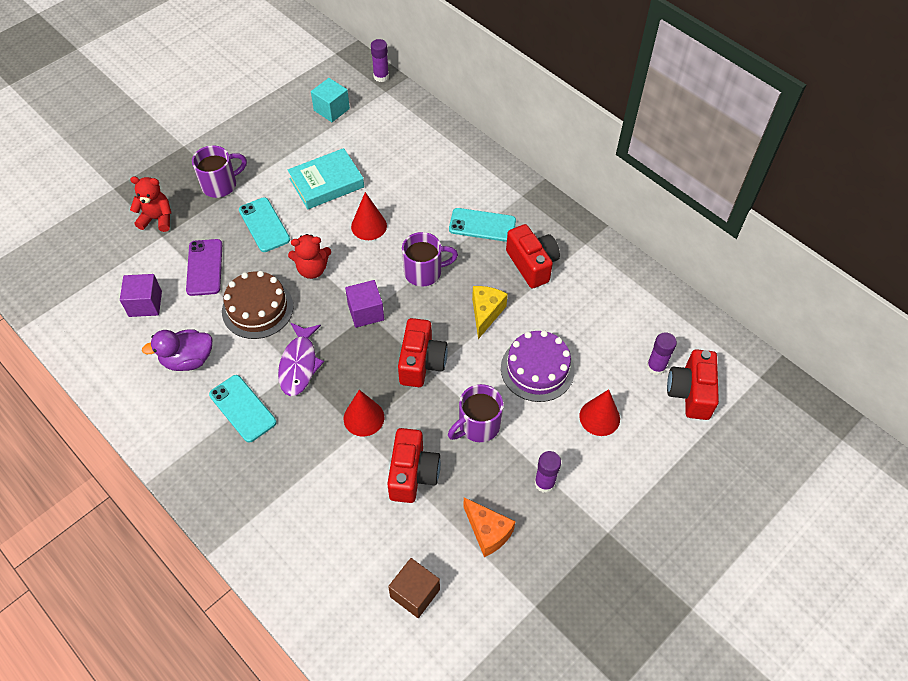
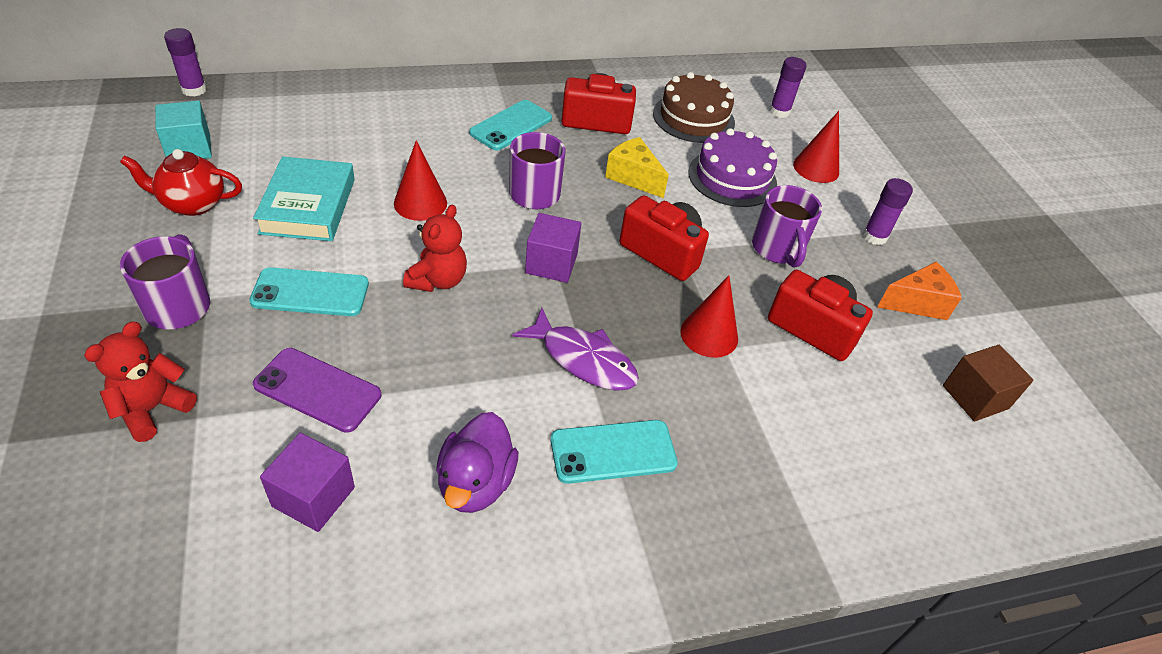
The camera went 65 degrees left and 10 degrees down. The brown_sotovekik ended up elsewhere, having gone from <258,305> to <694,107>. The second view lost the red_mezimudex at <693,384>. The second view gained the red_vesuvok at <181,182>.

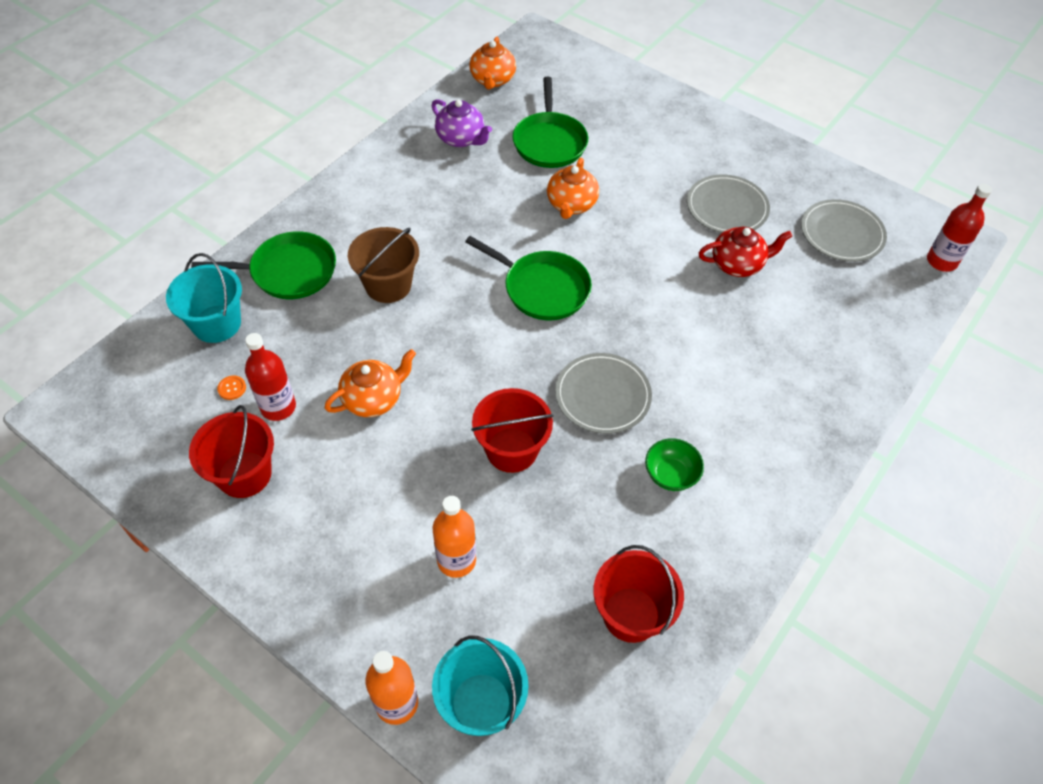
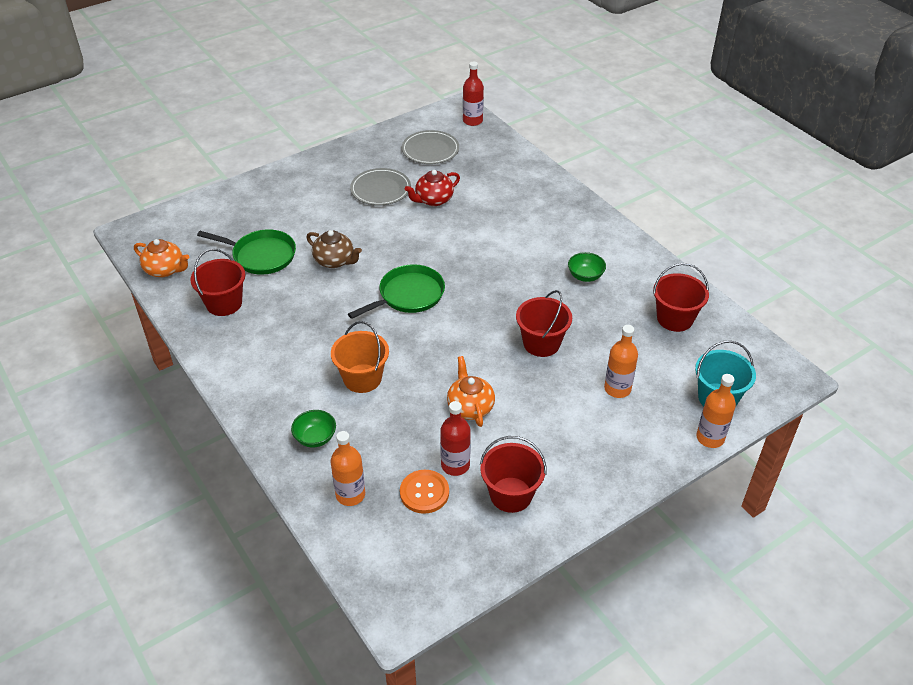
The camera went 70 degrees left and 10 degrees down. Where the purple_vesuvok stood at <462,123>, the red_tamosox came to stand at <217,282>. What was the orange_vesuvok at <573,188> turned into the brown_vesuvok at <334,249>. What was the brown_tamosox at <383,265> turned into the orange_tamosox at <360,357>. The red_vesuvok at <745,252> ended up facing another way, 135 degrees counterclockwise from before. Where the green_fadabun stood at <263,265>, the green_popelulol came to stand at <313,428>. Where the turquoise_tamosox stood at <204,298>, the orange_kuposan came to stand at <348,468>. The second view lost the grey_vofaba at <603,393>. The size of the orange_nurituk at <231,388> changed by a factor of 2.11.

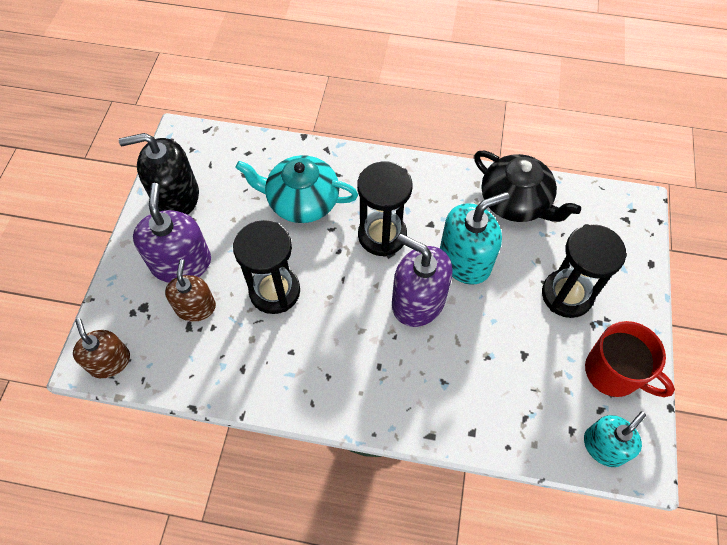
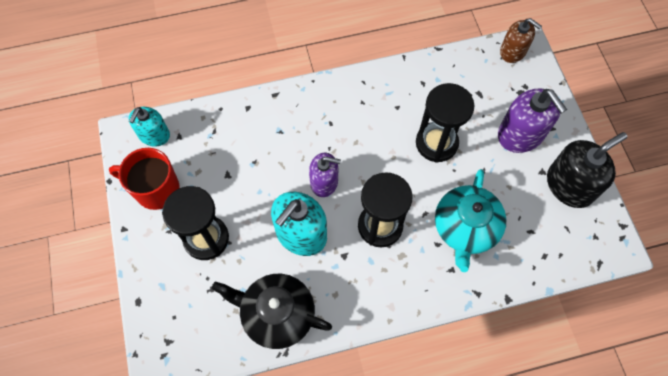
The camera went 155 degrees right and 5 degrees up. The turquoise_vesuvok at <296,189> ended up facing another way, 120 degrees clockwise from before. The size of the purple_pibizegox at <422,280> changed by a factor of 0.65. The second view lost the brown_pibizegox at <190,290>.

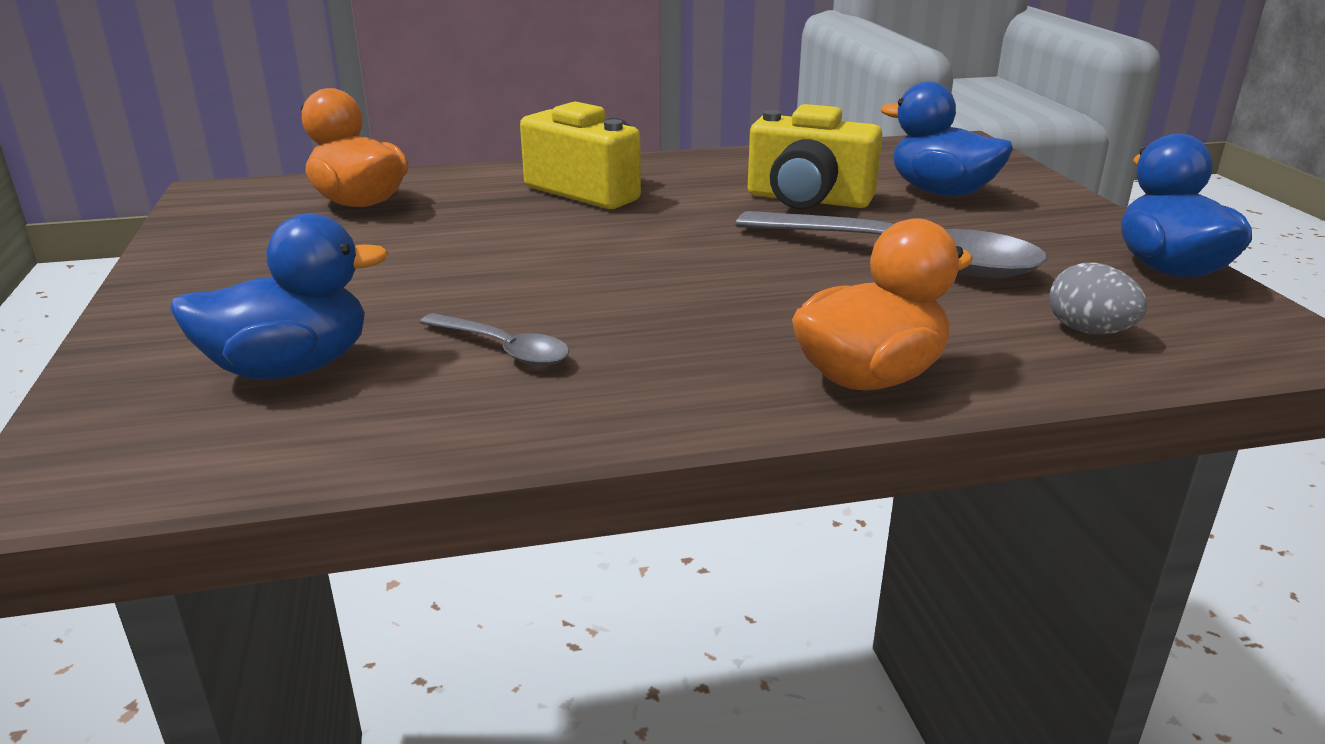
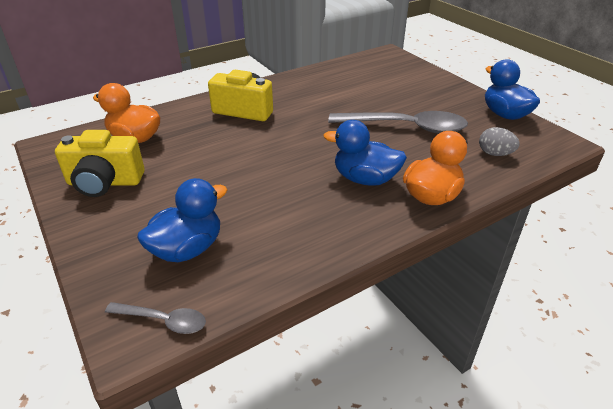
The camera went 20 degrees left and 10 degrees up. The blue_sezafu ended up elsewhere, having gone from <946,138> to <365,153>. The yellow_mezimudex ended up elsewhere, having gone from <815,156> to <100,163>. The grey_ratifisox ended up elsewhere, having gone from <494,339> to <155,318>.

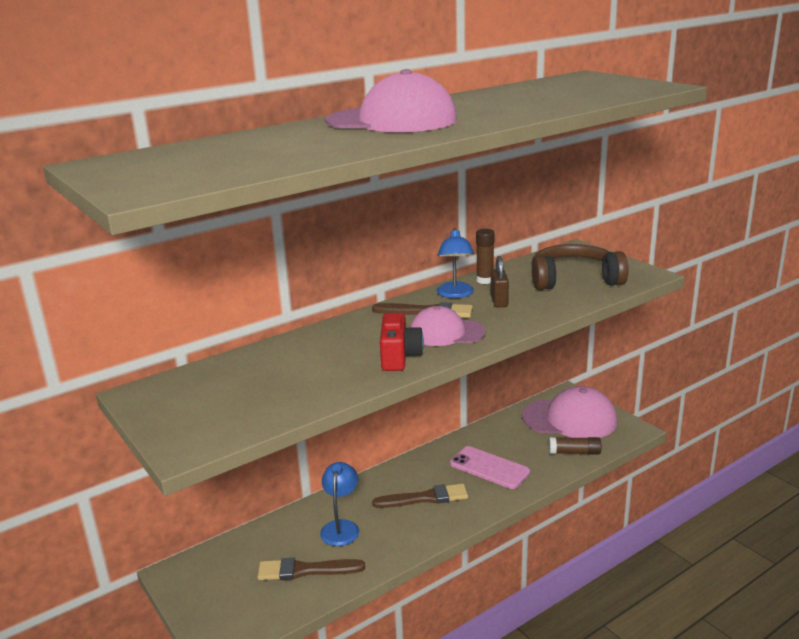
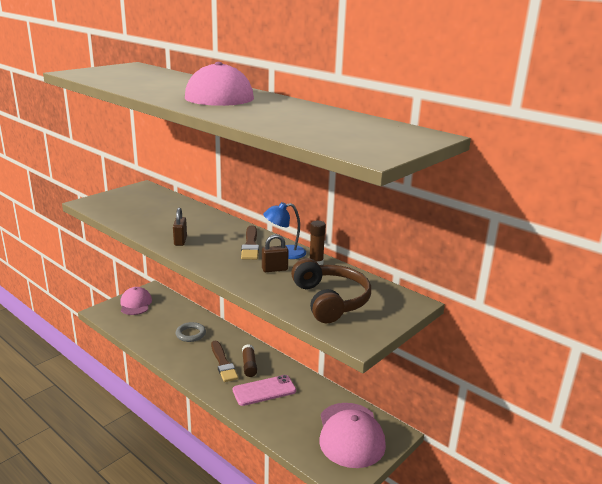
The camera went 75 degrees right and 0 degrees up. The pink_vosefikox ended up elsewhere, having gone from <448,326> to <136,301>. Where the red_mezimudex stood at <402,342>, the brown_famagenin came to stand at <180,226>. The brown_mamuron ended up elsewhere, having gone from <575,446> to <249,360>. The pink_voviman at <490,467> ended up facing another way, 45 degrees clockwise from before. Where the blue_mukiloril stood at <339,504>, the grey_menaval came to stand at <191,332>. The second view lost the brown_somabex at <311,569>.

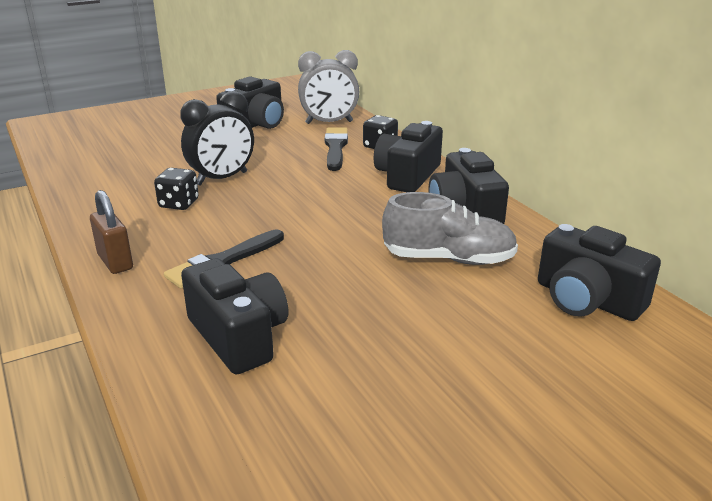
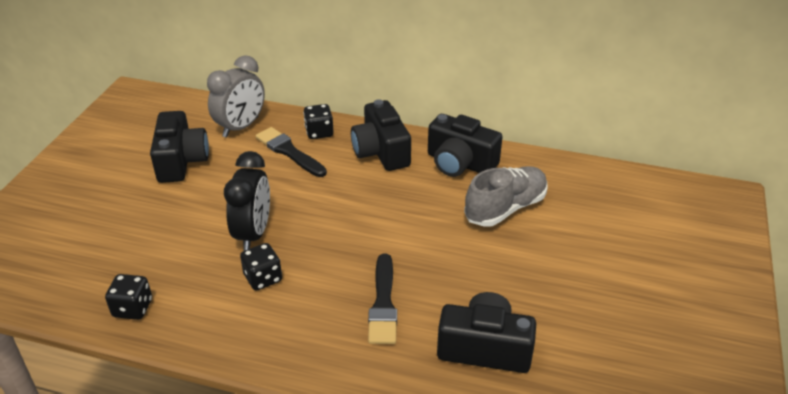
The camera went 45 degrees left and 10 degrees up. The second view lost the brown_famagenin at <111,232>. The second view lost the black_mezimudex at <599,272>. The second view gained the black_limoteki at <128,297>.

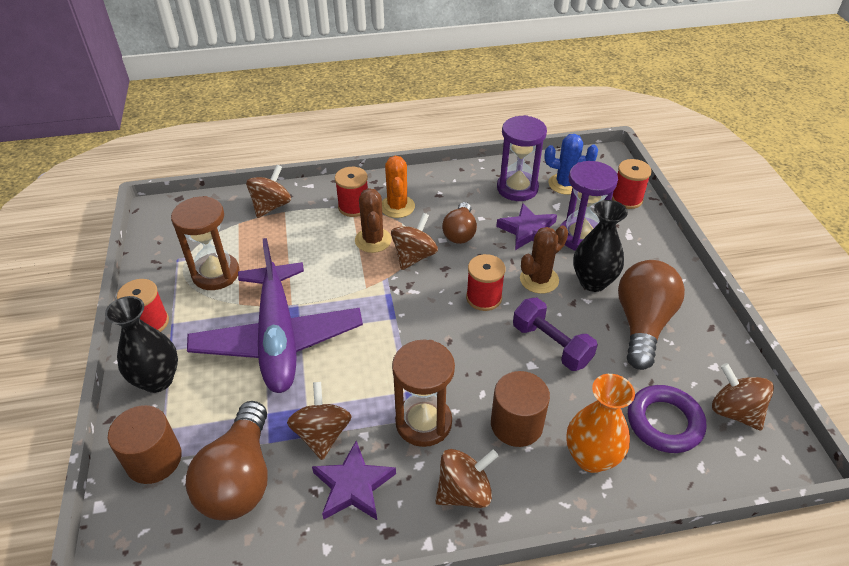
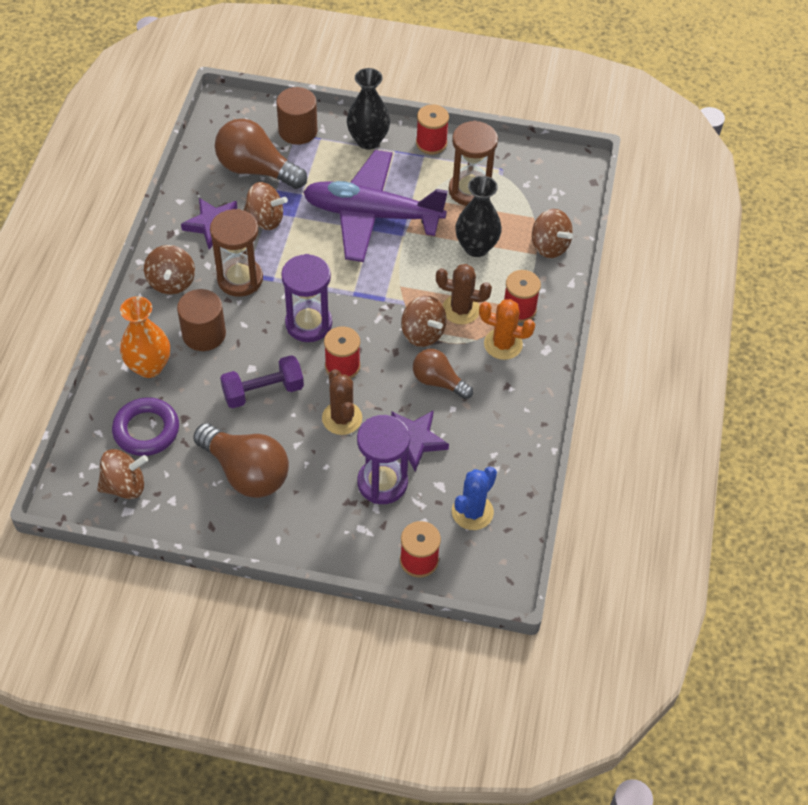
The camera went 110 degrees right and 10 degrees up. The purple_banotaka ended up elsewhere, having gone from <522,158> to <306,298>. The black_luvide ended up elsewhere, having gone from <600,246> to <478,216>.

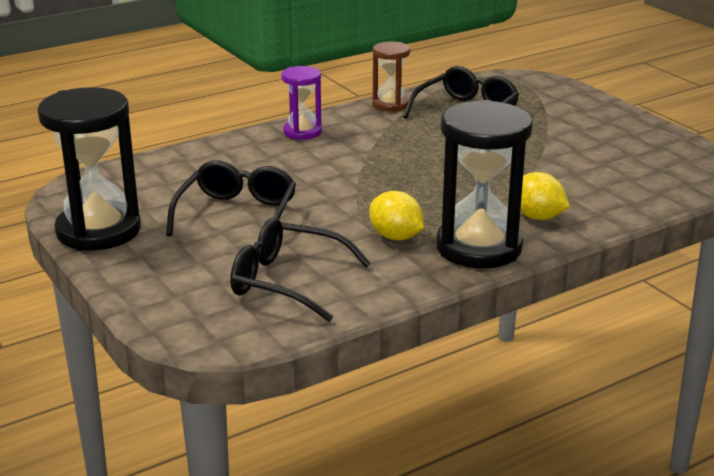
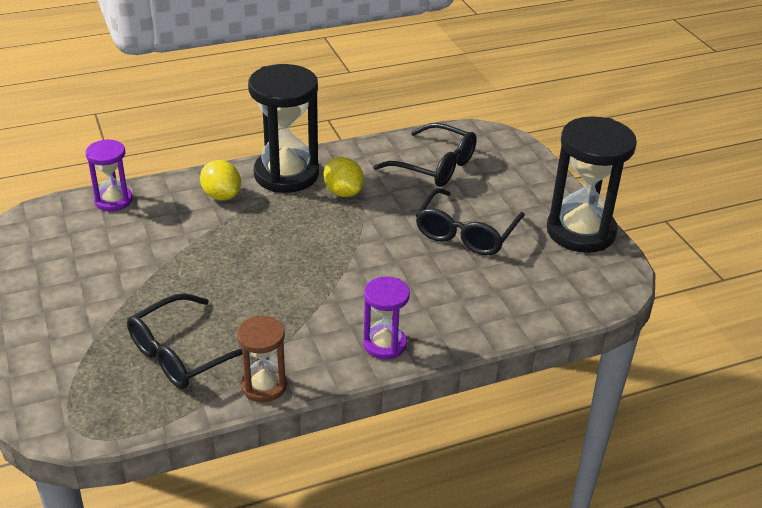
The camera went 170 degrees left and 10 degrees up. The second view gained the purple_banotaka at <109,175>.

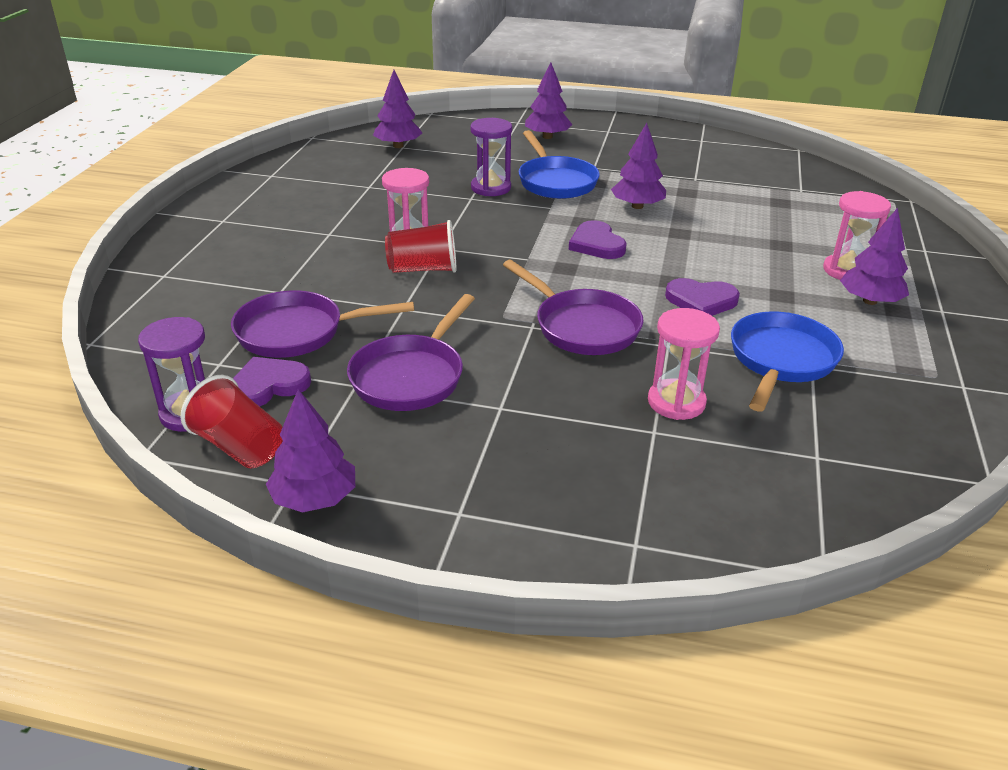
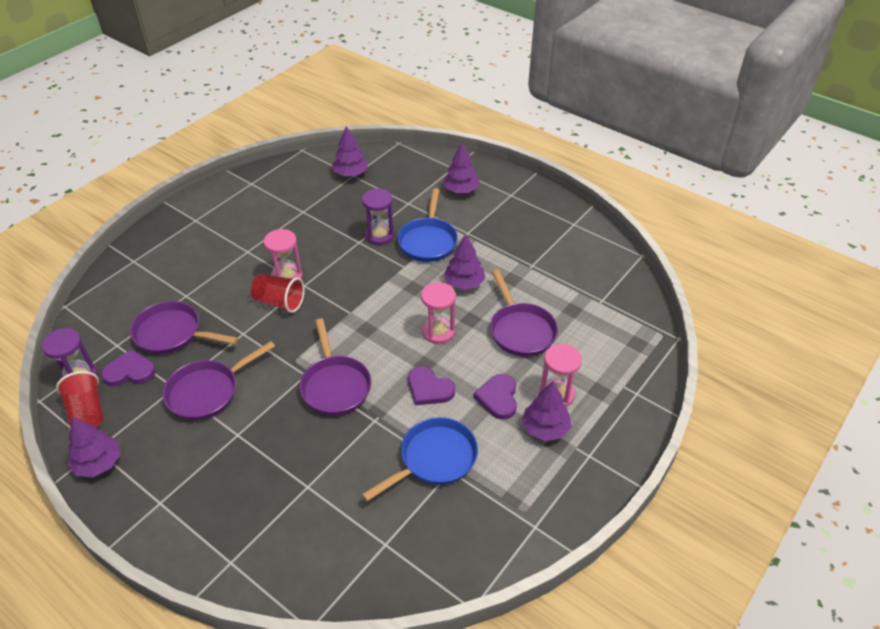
The camera went 25 degrees right and 10 degrees up. The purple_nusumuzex ended up elsewhere, having gone from <598,239> to <495,397>. The pink_banotaka ended up elsewhere, having gone from <684,364> to <438,313>. The second view gained the purple_fadabun at <524,313>.

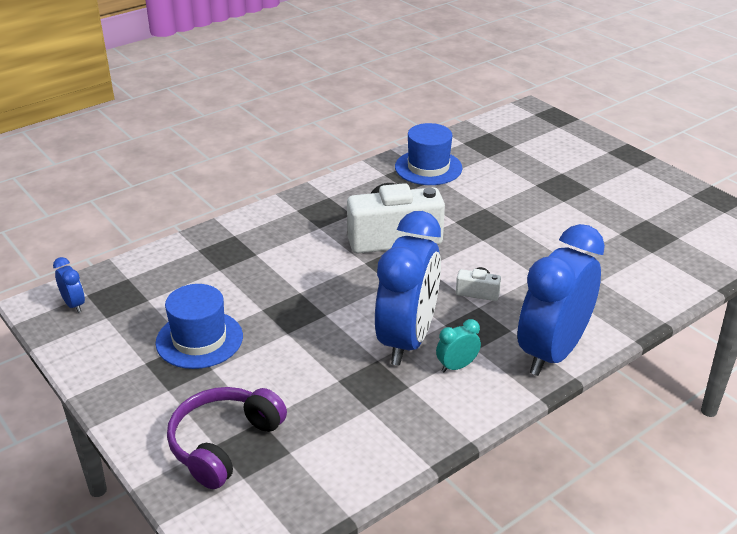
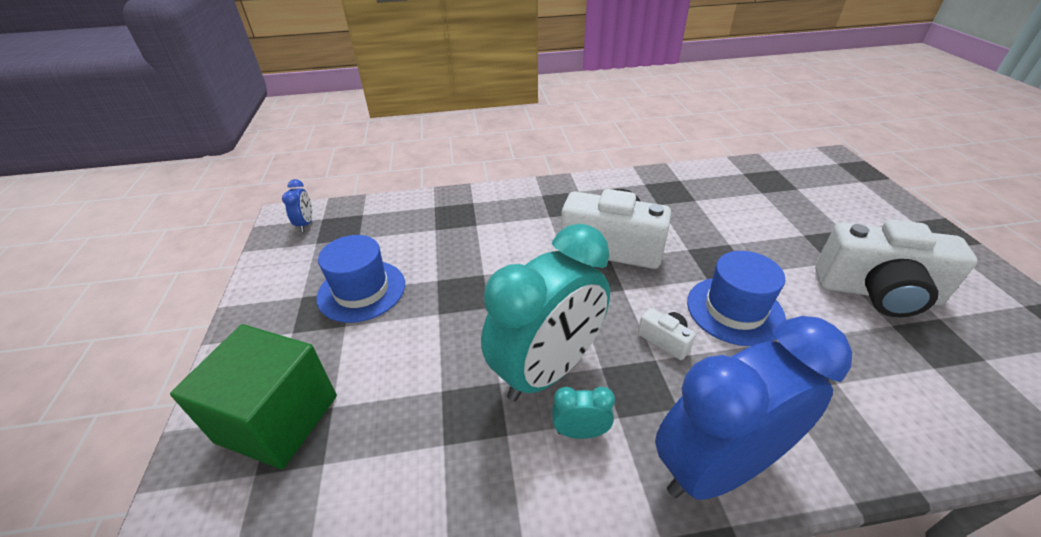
The camera went 30 degrees right and 5 degrees up. The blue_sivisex ended up elsewhere, having gone from <428,154> to <736,298>. What was the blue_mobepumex at <408,288> turned into the turquoise_mobepumex at <545,312>. Where the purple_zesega stood at <227,438>, the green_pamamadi came to stand at <253,396>. The second view gained the white_mezimudex at <896,268>.

